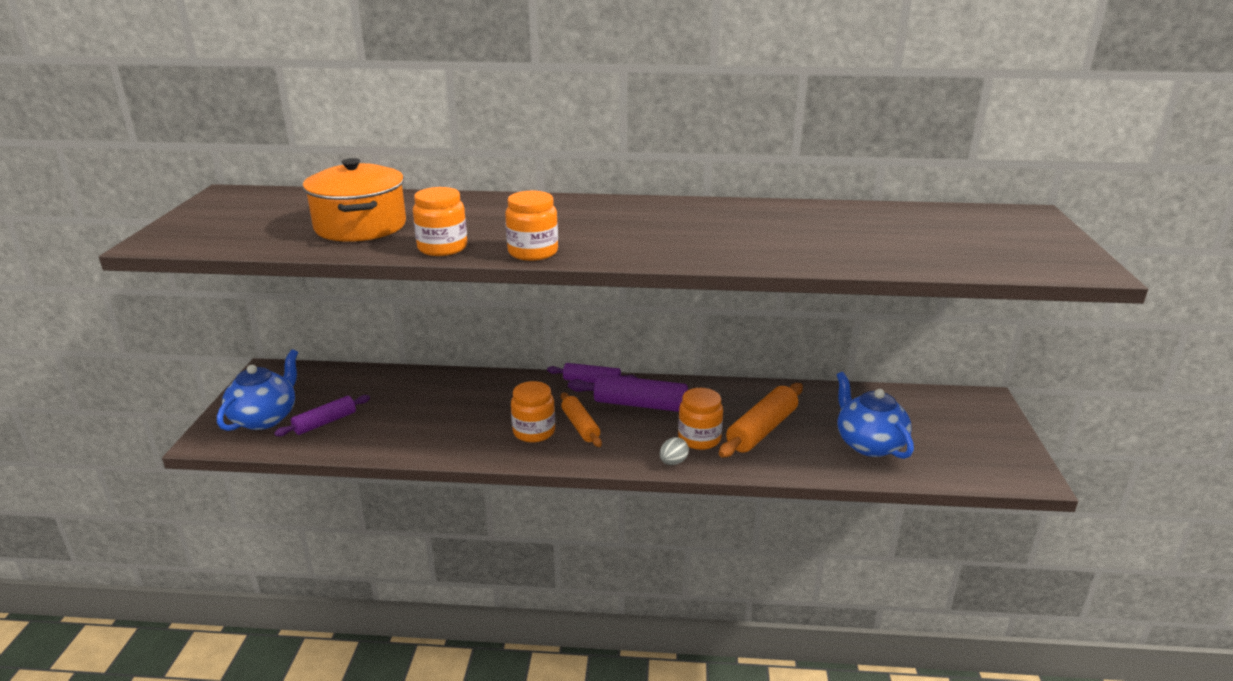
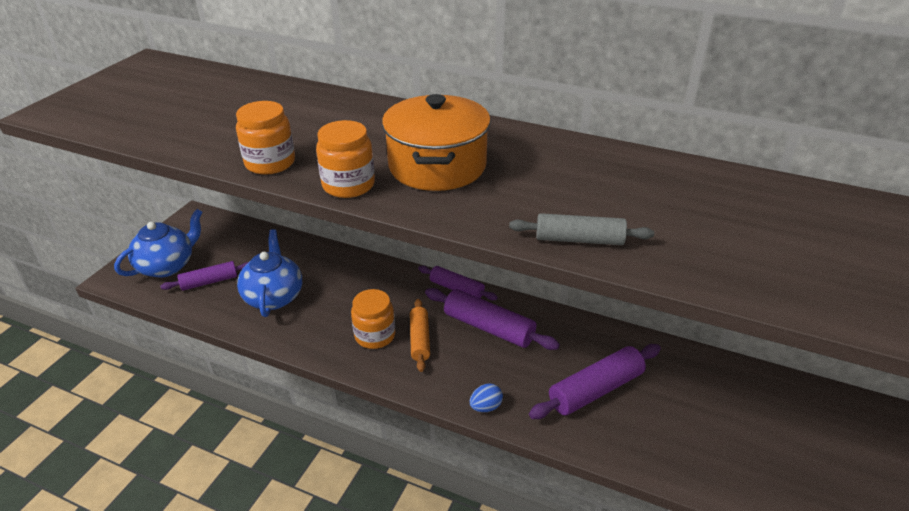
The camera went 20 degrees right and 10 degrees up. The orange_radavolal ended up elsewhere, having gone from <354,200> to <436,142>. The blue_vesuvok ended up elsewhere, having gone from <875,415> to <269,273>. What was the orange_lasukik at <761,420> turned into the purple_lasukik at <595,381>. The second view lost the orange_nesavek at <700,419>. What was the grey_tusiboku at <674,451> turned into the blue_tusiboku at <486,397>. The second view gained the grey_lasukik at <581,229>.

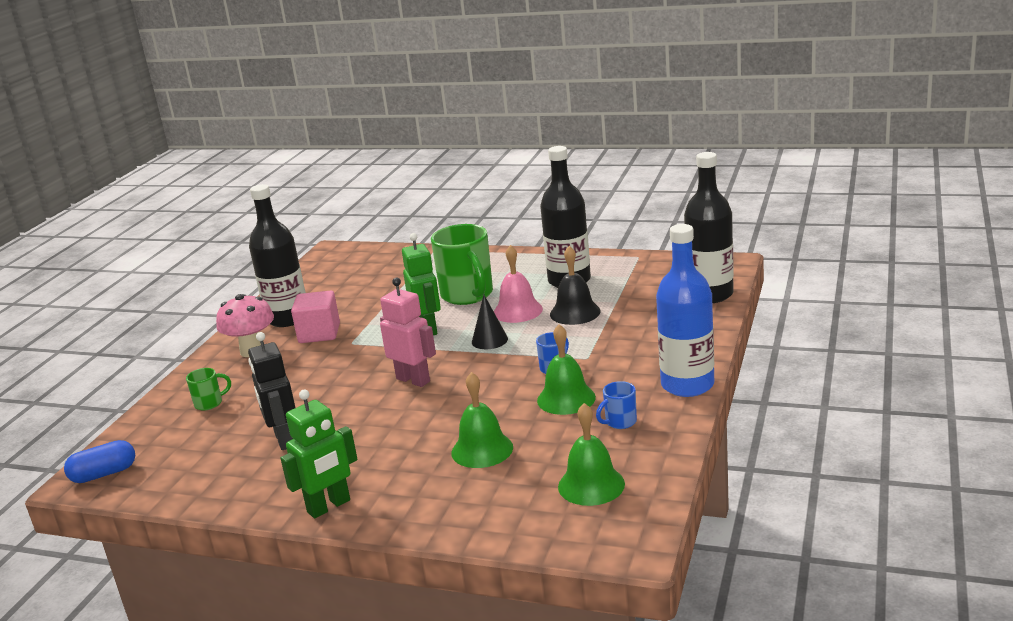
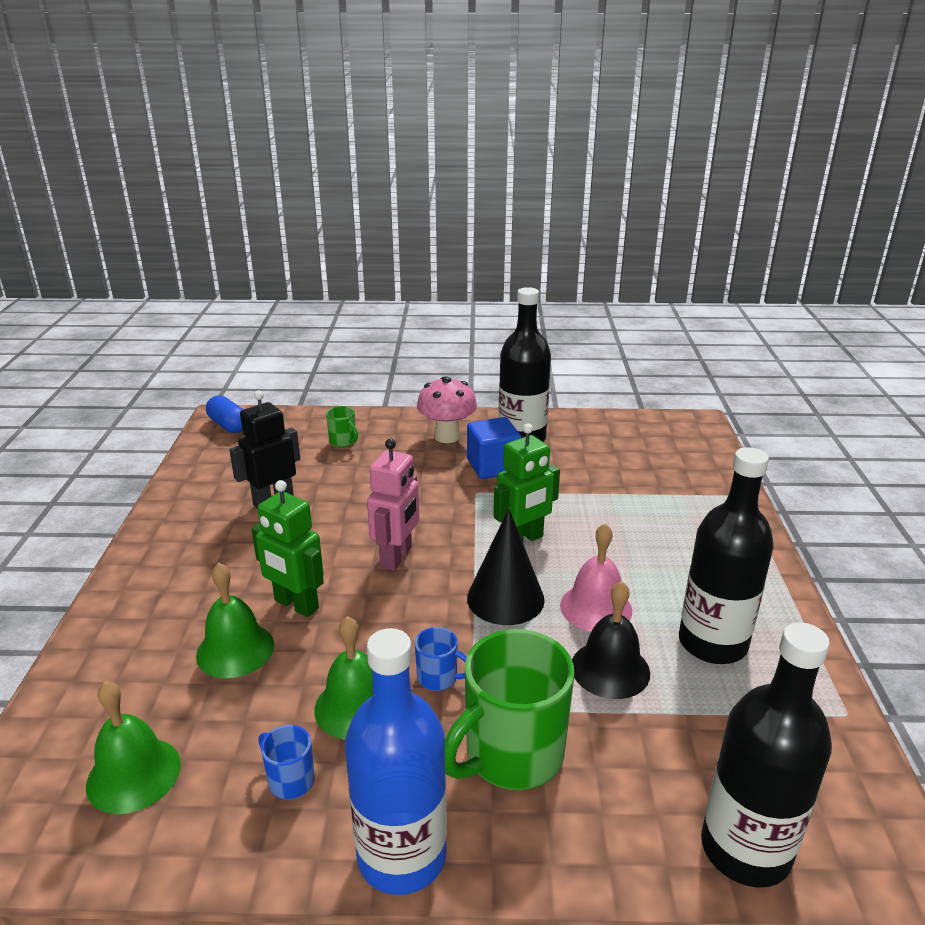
The camera went 70 degrees right and 5 degrees up. The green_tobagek ended up elsewhere, having gone from <462,264> to <509,709>. What was the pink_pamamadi at <315,316> turned into the blue_pamamadi at <494,448>. The size of the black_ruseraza at <490,322> changed by a factor of 1.56. The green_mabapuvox ended up elsewhere, having gone from <318,454> to <287,548>.

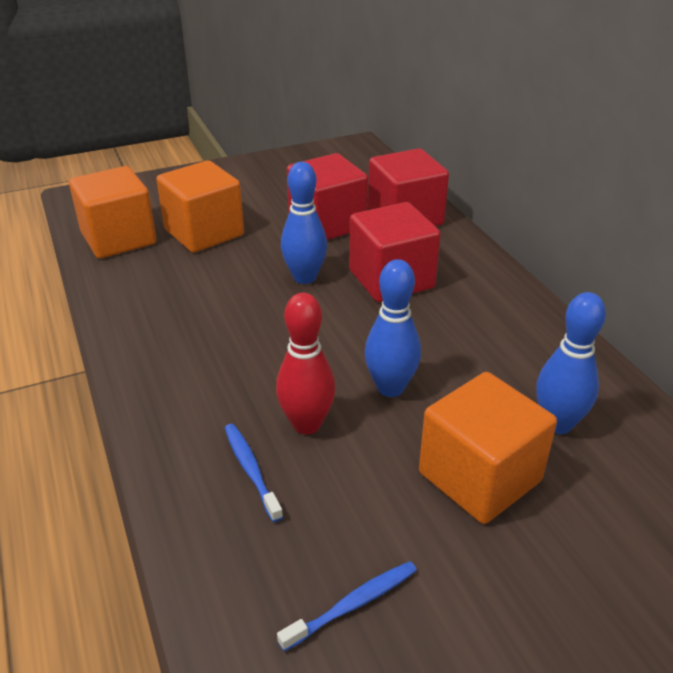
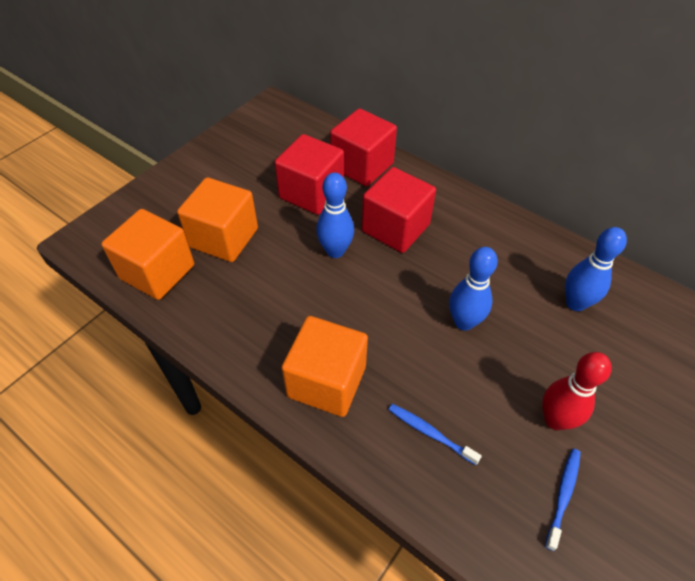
The camera went 30 degrees left and 15 degrees up. The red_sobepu ended up elsewhere, having gone from <306,364> to <577,391>. The orange_pamamadi ended up elsewhere, having gone from <488,448> to <325,366>.

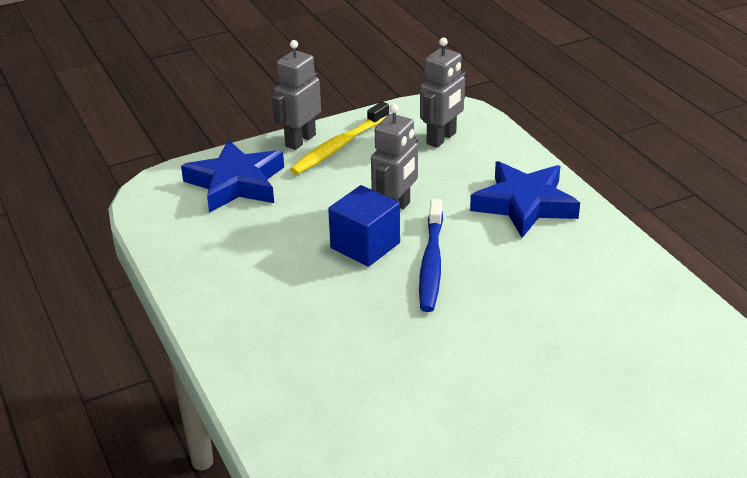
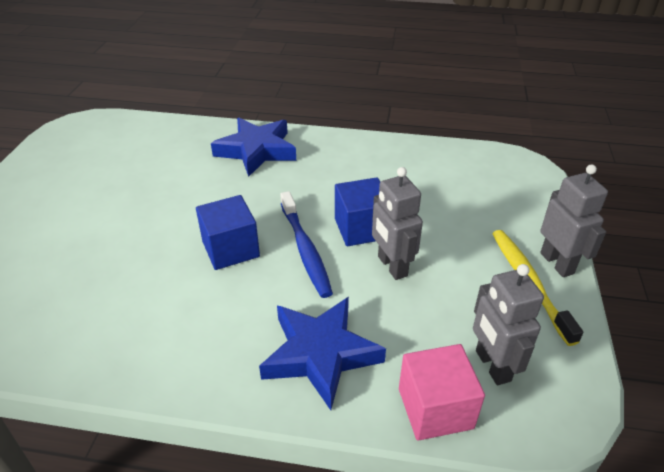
The camera went 125 degrees right and 5 degrees up. The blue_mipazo ended up elsewhere, having gone from <232,176> to <253,147>. The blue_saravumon at <431,255> ended up facing another way, 150 degrees counterclockwise from before. The second view gained the blue_pamamadi at <228,232>. The second view gained the pink_pamamadi at <442,392>.

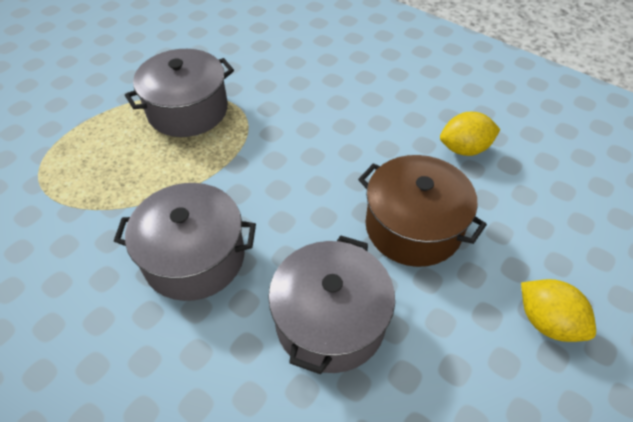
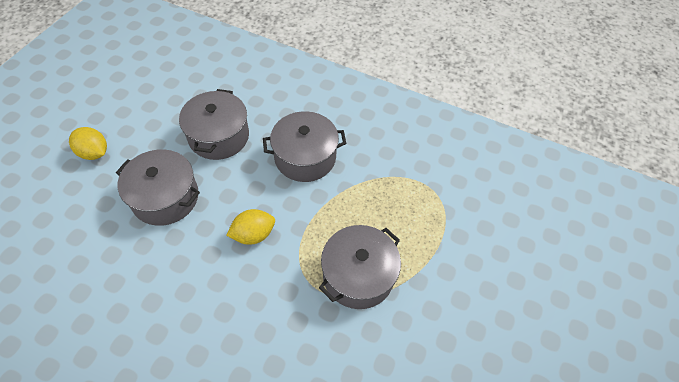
The camera went 165 degrees right and 5 degrees up. The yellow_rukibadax ended up elsewhere, having gone from <470,134> to <250,227>. What was the brown_radavolal at <422,211> turned into the grey_radavolal at <158,187>.

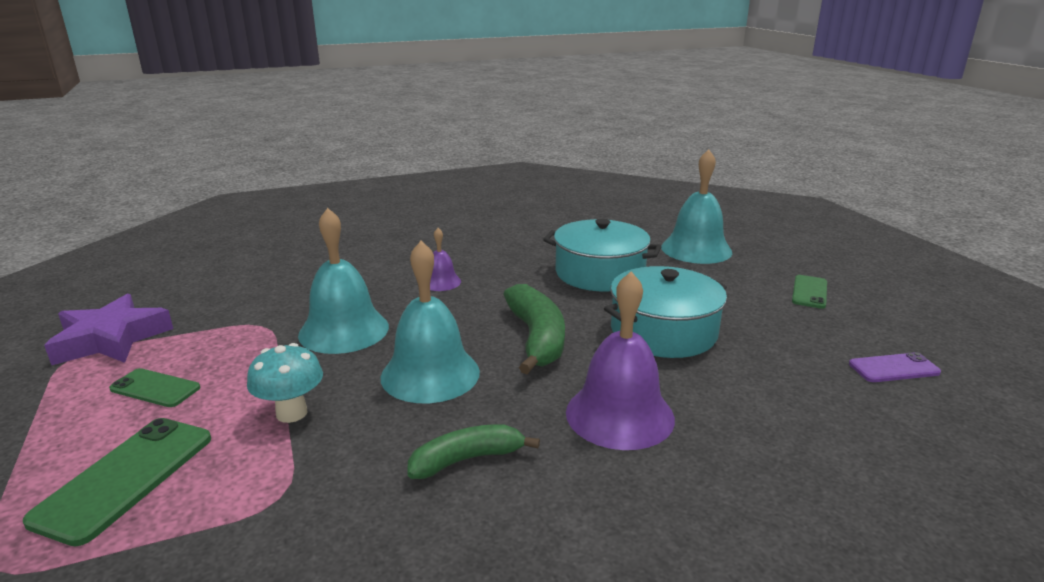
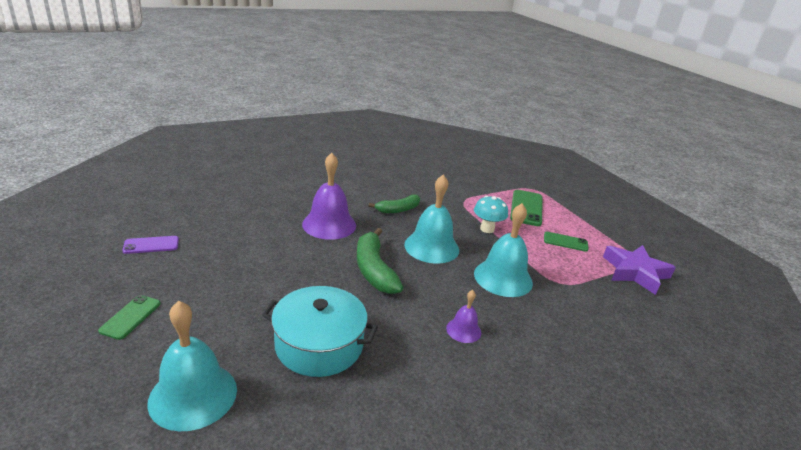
The camera went 170 degrees right and 5 degrees up. The second view lost the turquoise_radavolal at <665,312>.

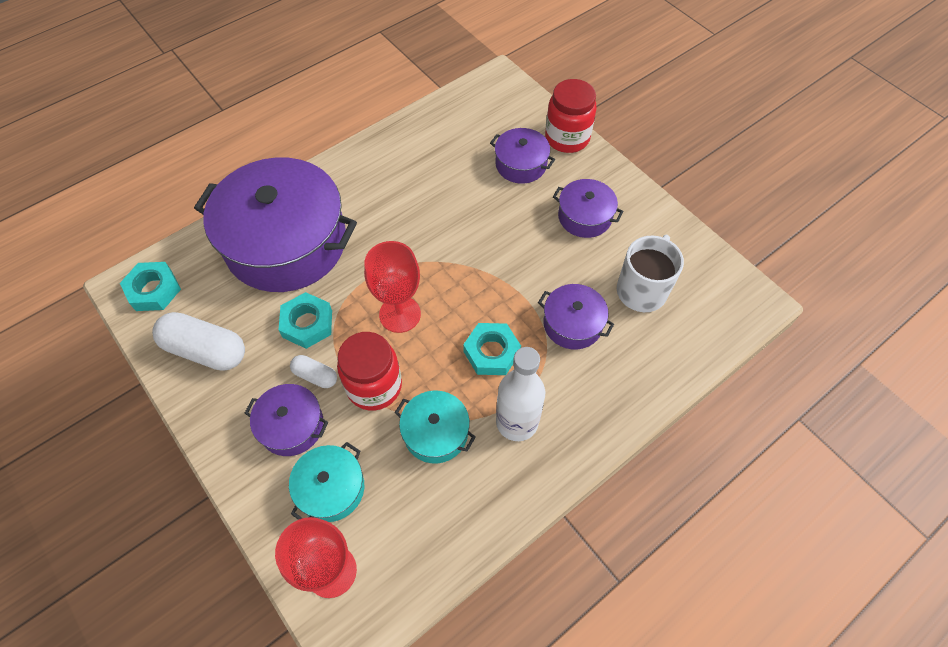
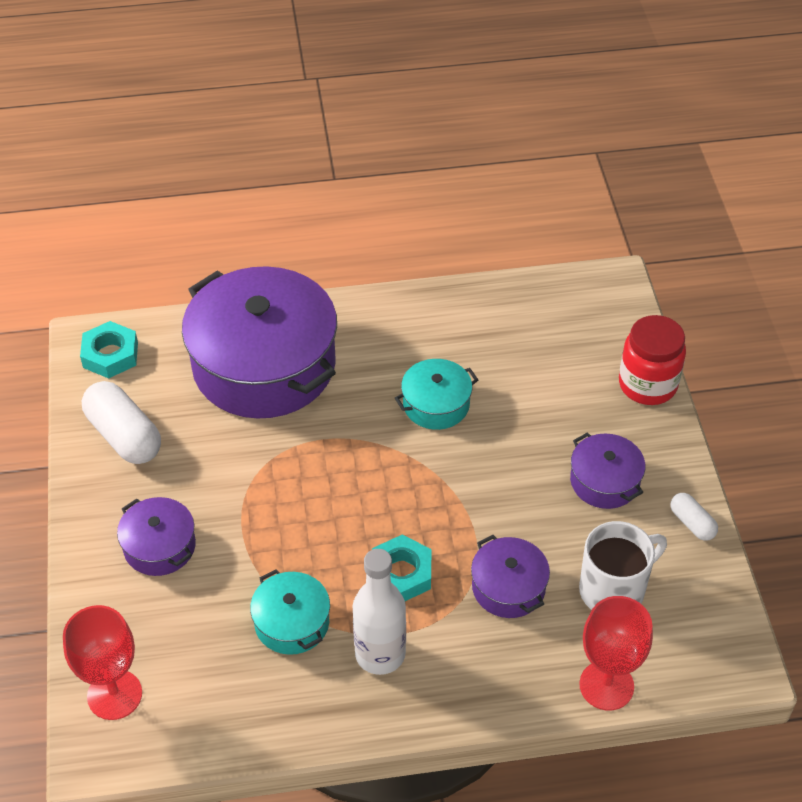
The camera went 30 degrees right and 10 degrees down. The second view lost the purple_radavolal at <522,156>. The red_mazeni ended up elsewhere, having gone from <392,287> to <616,653>. The second view lost the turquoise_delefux at <305,320>. The second view lost the red_nesavek at <369,371>. The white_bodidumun ended up elsewhere, having gone from <313,371> to <694,517>. The turquoise_radavolal ended up elsewhere, having gone from <326,482> to <436,394>.

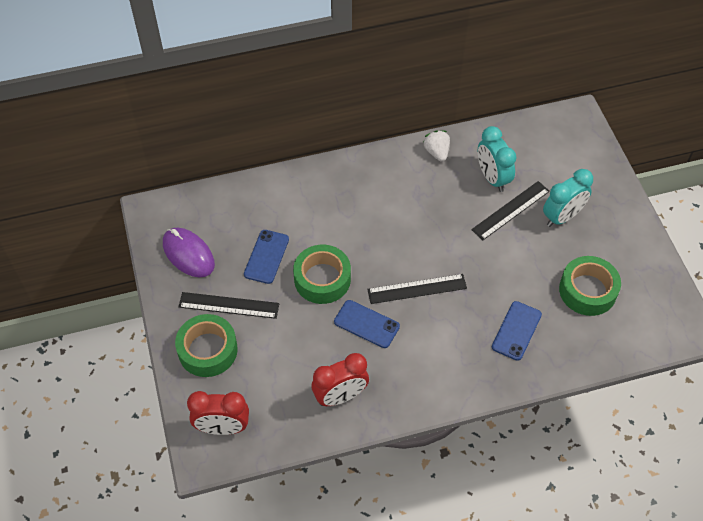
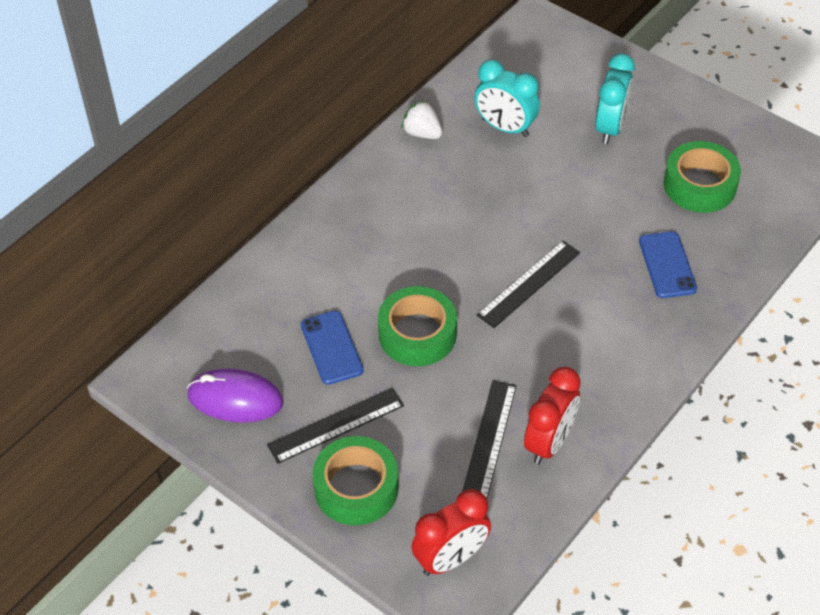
The camera went 35 degrees left and 5 degrees down. The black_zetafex ended up elsewhere, having gone from <510,210> to <489,439>. The second view lost the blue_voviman at <367,324>.

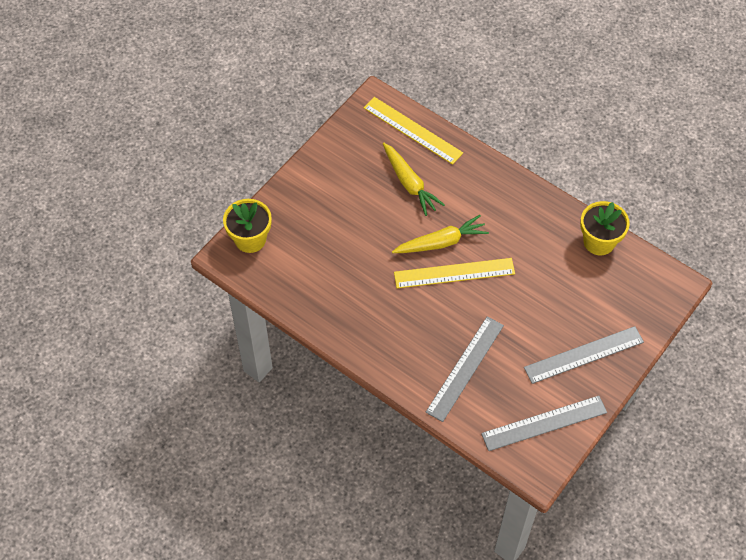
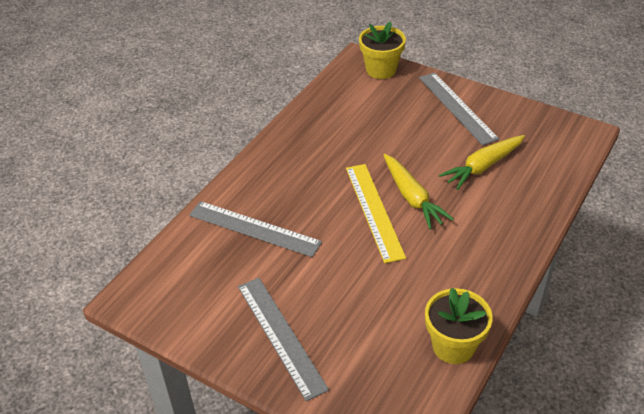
The camera went 85 degrees right and 15 degrees down. The second view lost the yellow_zetafex at <413,131>. The grey_zetafex ended up elsewhere, having gone from <544,423> to <459,108>.

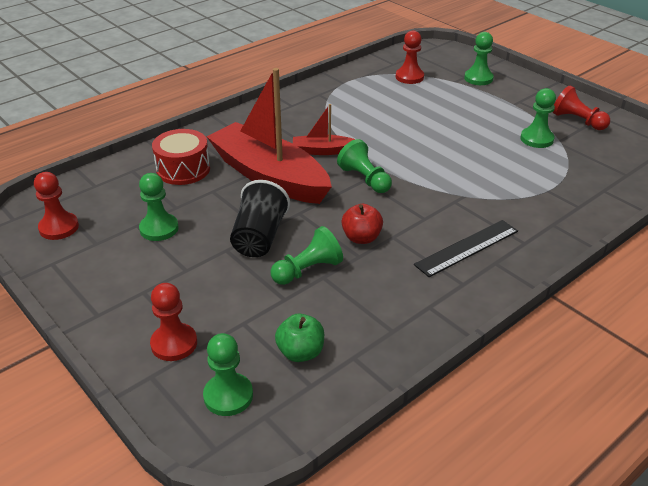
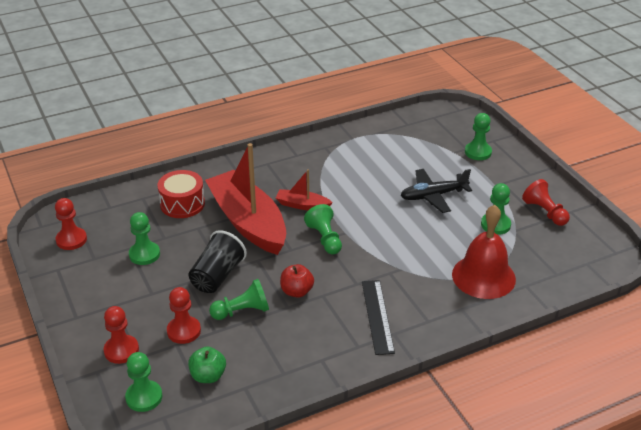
The camera went 15 degrees right and 0 degrees up. The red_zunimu ended up elsewhere, having gone from <410,57> to <184,315>. The black_zetafex at <466,248> ended up facing another way, 75 degrees counterclockwise from before. The second view gained the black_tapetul at <436,191>. The second view gained the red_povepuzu at <484,252>.

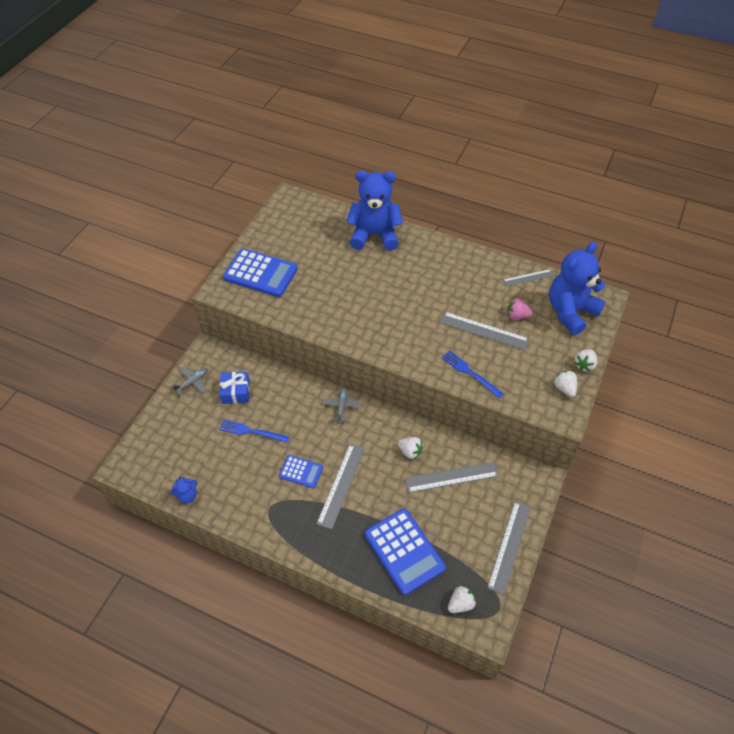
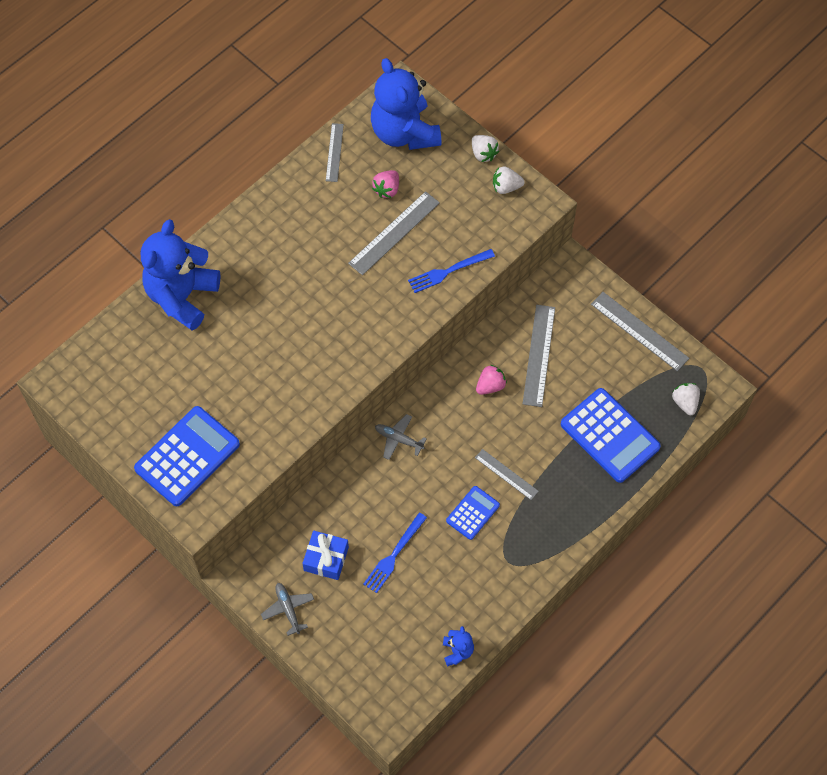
The camera went 70 degrees left and 10 degrees up. What was the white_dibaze at <410,448> turned into the pink_dibaze at <491,380>. The size of the grey_zetafex at <340,486> changed by a factor of 0.62. The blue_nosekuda at <405,551> ended up facing another way, 60 degrees clockwise from before.

